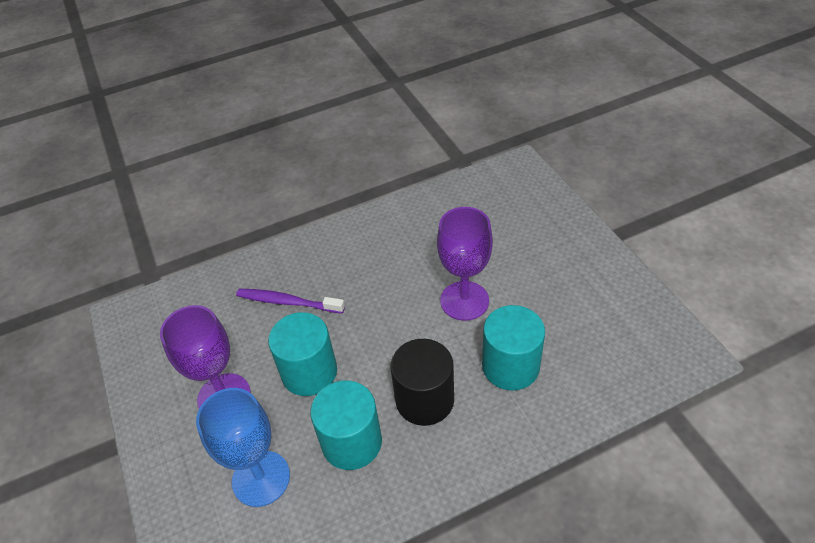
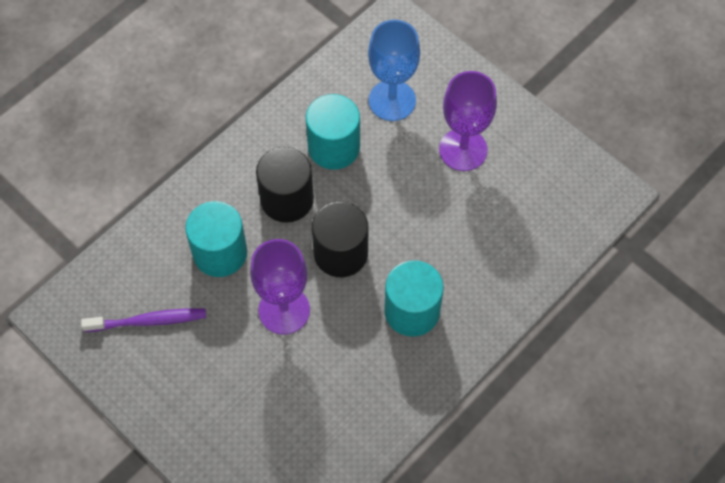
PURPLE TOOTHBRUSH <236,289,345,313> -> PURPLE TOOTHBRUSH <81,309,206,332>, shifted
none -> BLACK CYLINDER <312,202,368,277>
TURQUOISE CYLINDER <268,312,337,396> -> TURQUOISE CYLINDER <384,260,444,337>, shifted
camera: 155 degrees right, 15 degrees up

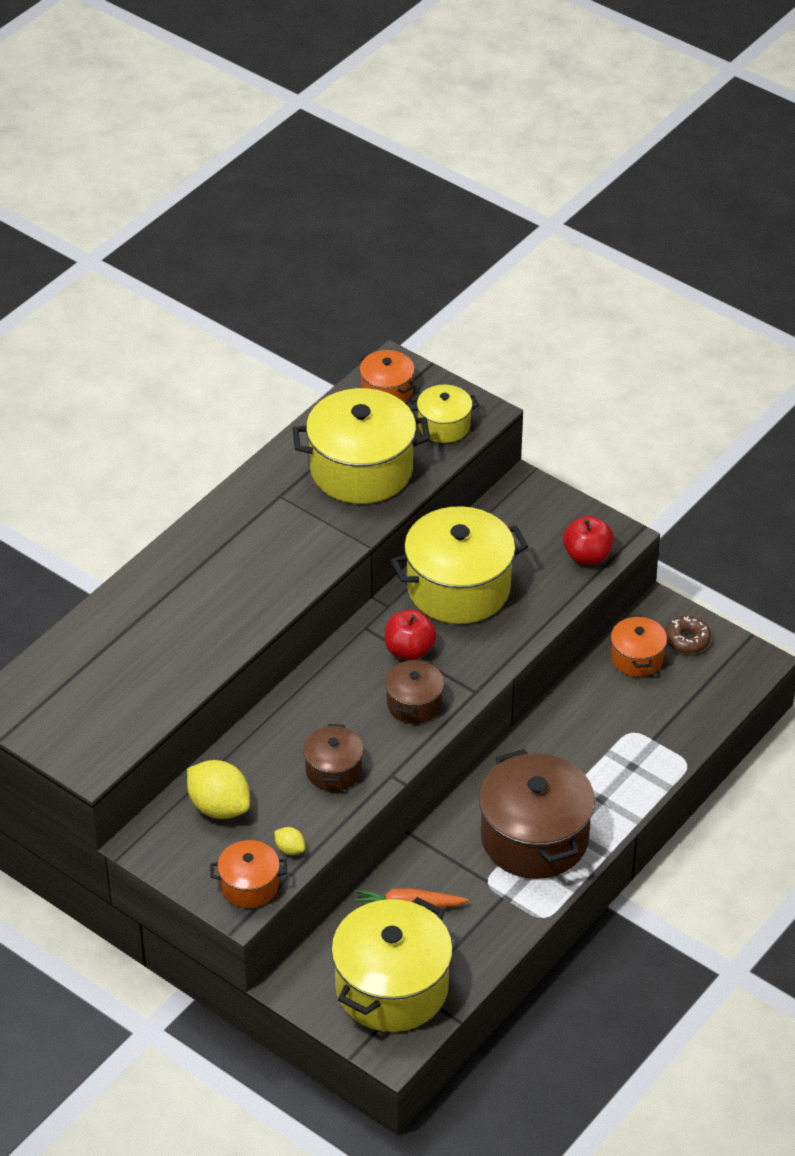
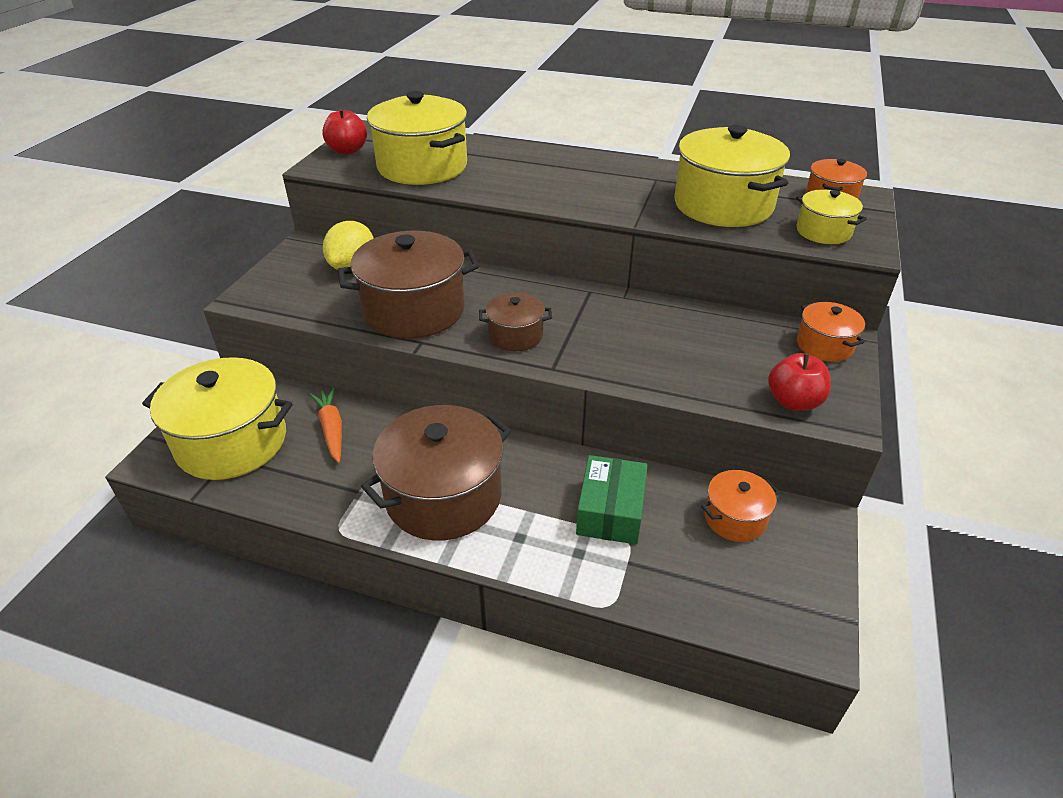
RED APPLE <385,609,437,660> -> RED APPLE <322,108,367,155>, shifted
BROWN POT <303,724,363,791> -> BROWN POT <338,231,479,339>, x1.94
YELLOW POT <391,506,528,624> -> YELLOW POT <367,91,467,185>, shifted
none -> GREEN BOX <576,455,647,544>
ORANGE POT <210,840,287,908> -> ORANGE POT <797,302,865,362>, shifted
YELLOW LEMON <275,827,305,855> -> none
BROWN DONUT <665,616,711,654> -> none
camera: 70 degrees right, 5 degrees down

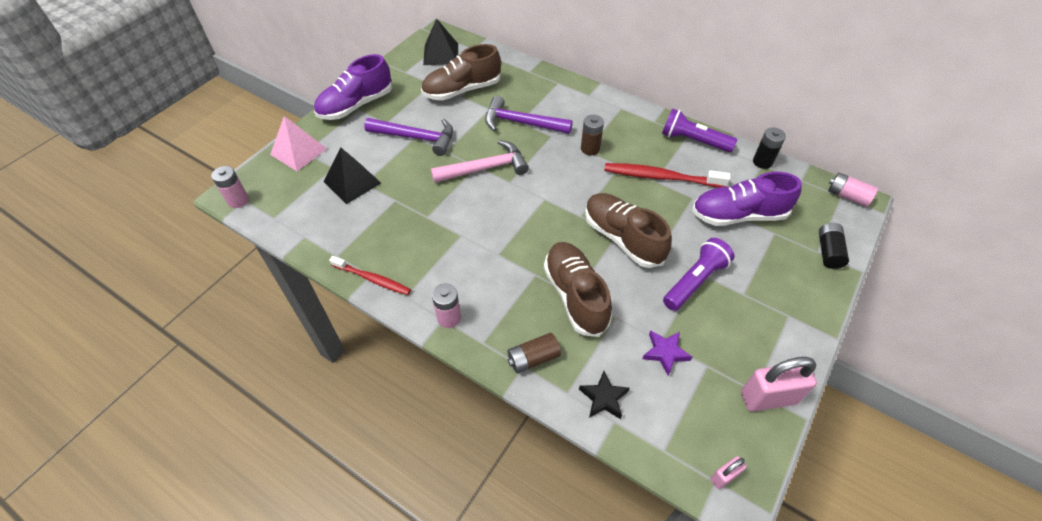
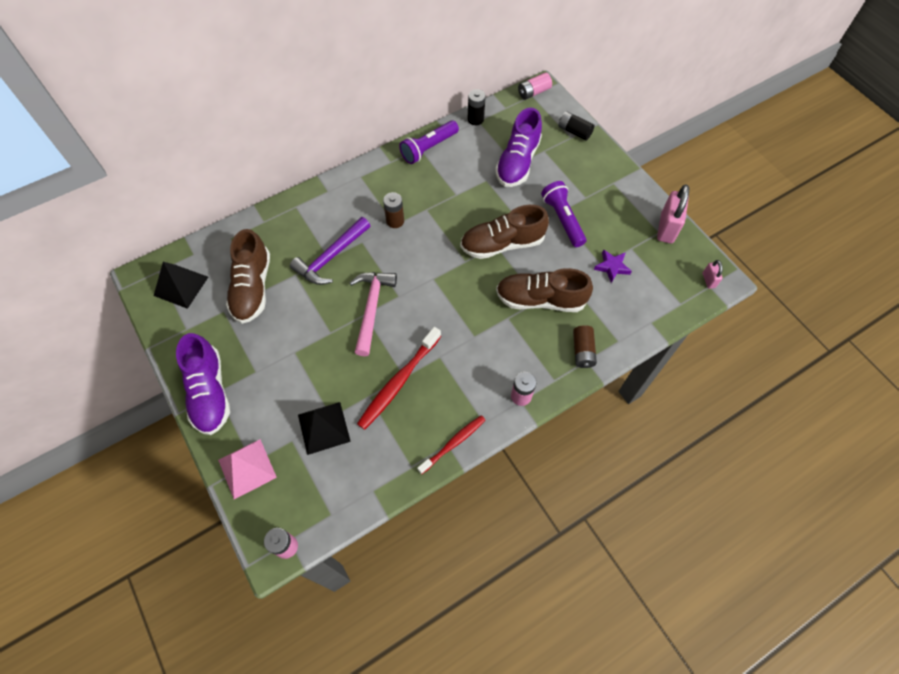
RED TOOTHBRUSH <604,163,730,188> -> RED TOOTHBRUSH <357,327,441,430>, shifted
PURPLE HAMMER <364,118,453,156> -> none
BLACK STAR <579,371,630,419> -> none
camera: 65 degrees left, 10 degrees up

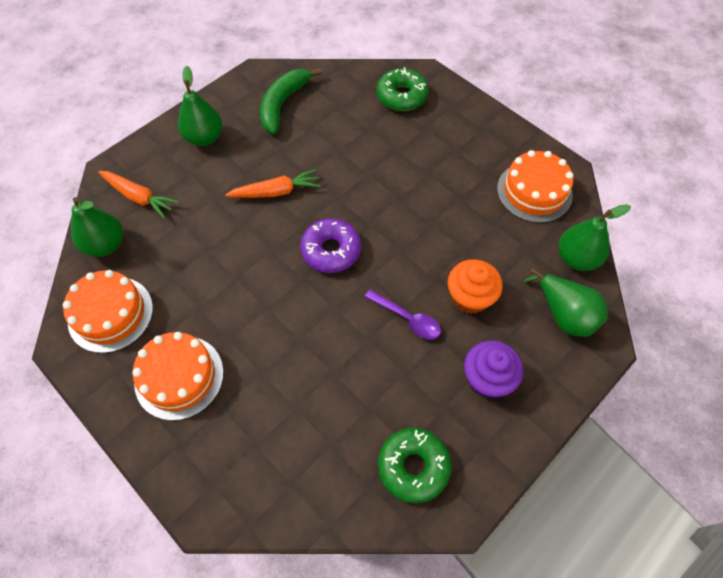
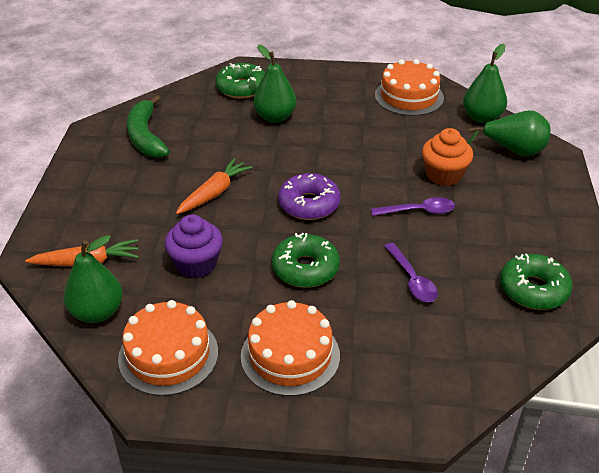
PURPLE CUPCAKE <464,341,523,398> -> PURPLE CUPCAKE <165,214,223,278>, shifted
GREEN PEAR <178,66,222,146> -> GREEN PEAR <253,44,296,123>, shifted
none -> GREEN DONUT <272,233,340,288>
none -> PURPLE SPOON <384,243,438,302>
camera: 40 degrees left, 20 degrees down

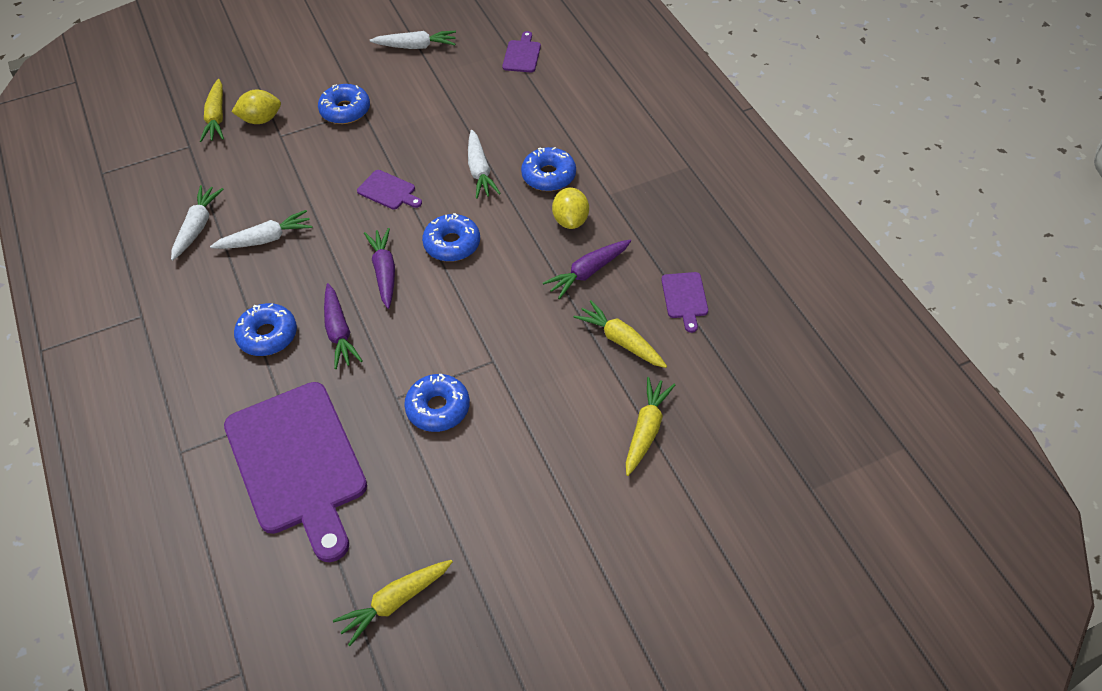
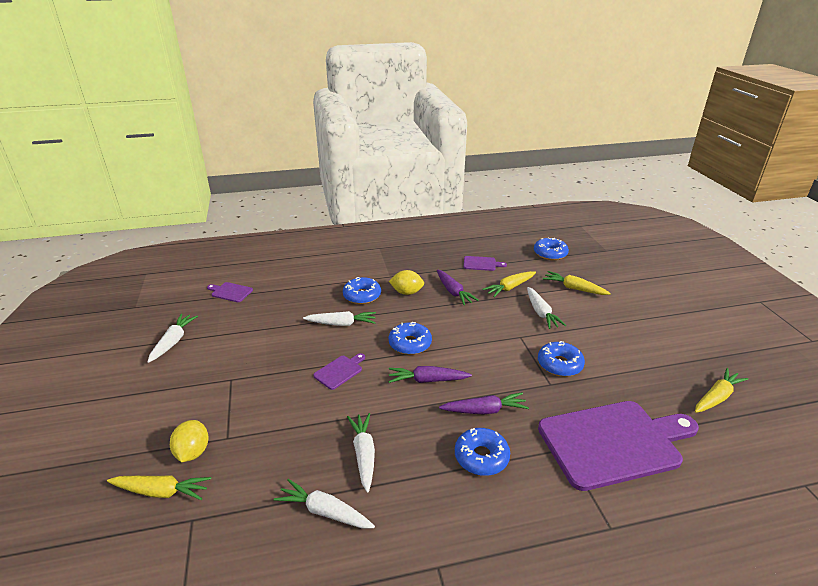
none -> WHITE CARROT <527,287,566,329>
BLUE DONUT <318,84,370,124> -> BLUE DONUT <534,238,569,260>, shifted
YELLOW CARROT <333,560,453,646> -> YELLOW CARROT <695,368,748,413>, 105 degrees counterclockwise
camera: 80 degrees left, 20 degrees down

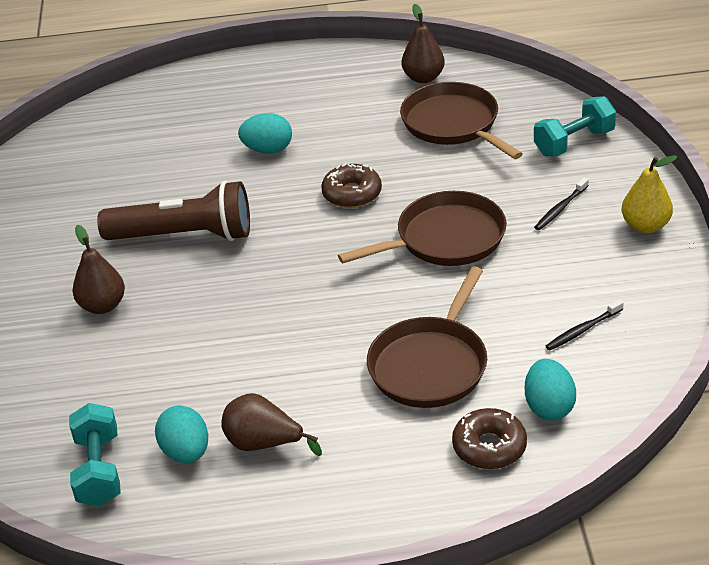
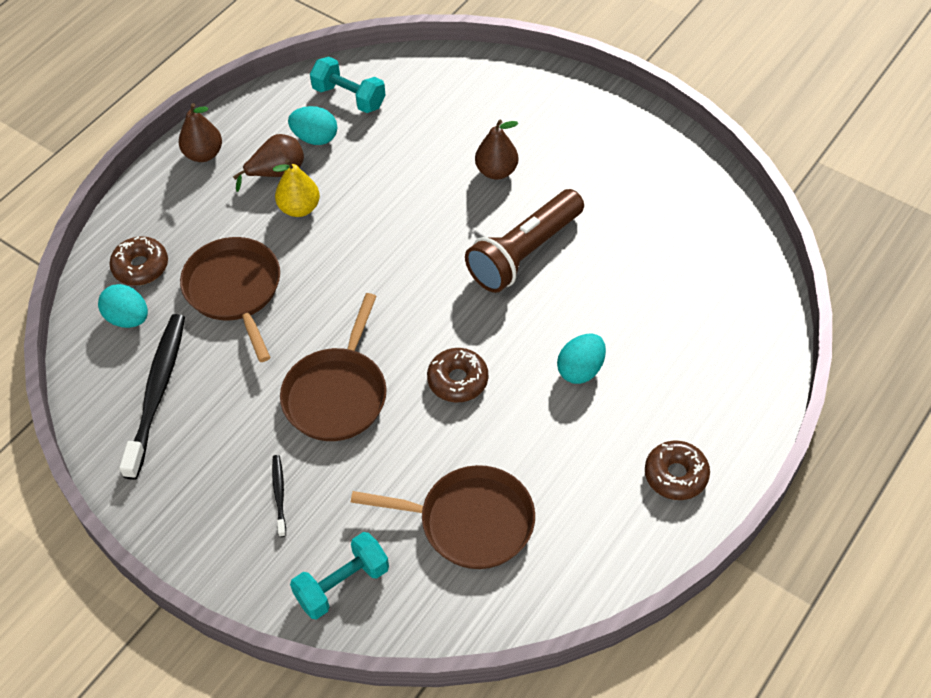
BLACK TOOTHBRUSH <546,299,624,351> -> BLACK TOOTHBRUSH <119,314,185,480>, x2.20
BROWN PEAR <402,4,445,83> -> BROWN PEAR <179,103,222,162>, shifted
YELLOW PEAR <622,155,677,233> -> YELLOW PEAR <273,159,320,217>, shifted
TURQUOISE DUMBBELL <534,96,616,156> -> TURQUOISE DUMBBELL <290,532,389,619>, 45 degrees clockwise
none -> BROWN DONUT <645,441,710,500>
camera: 130 degrees right, 15 degrees up

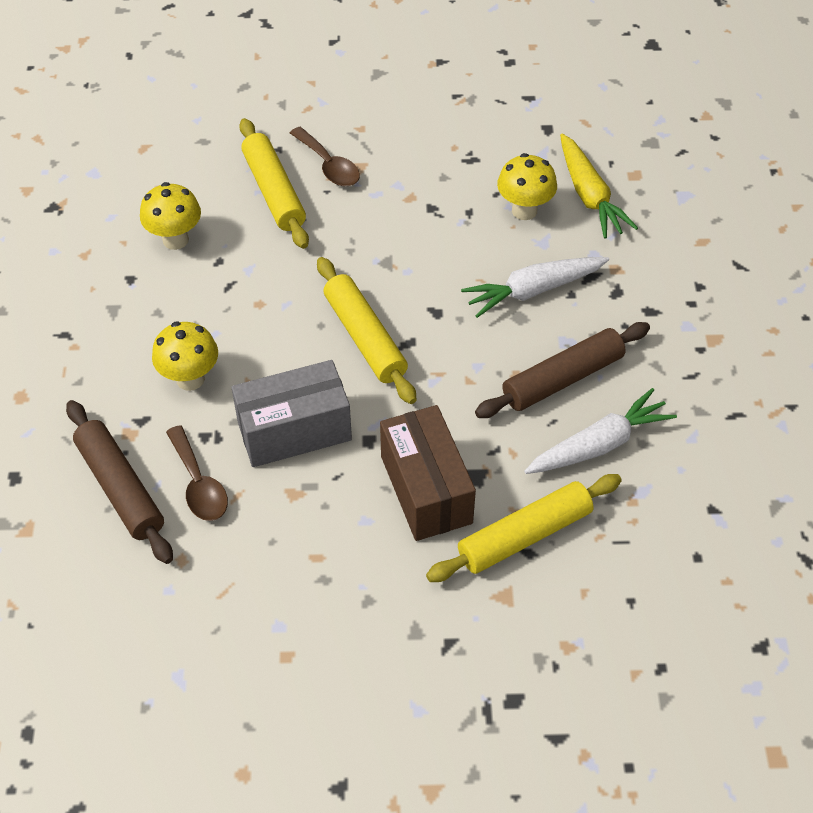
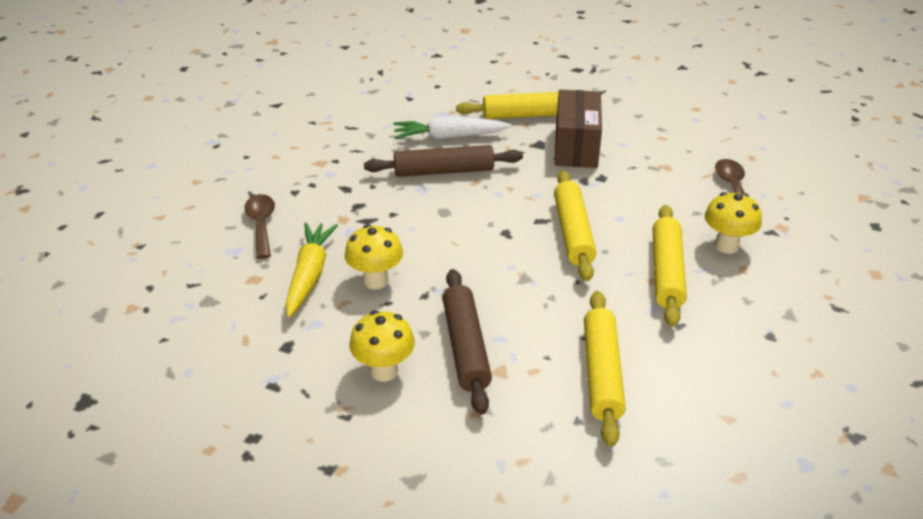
BROWN SPOON <290,127,360,186> -> BROWN SPOON <244,194,275,259>, shifted
YELLOW MUSHROOM <140,182,201,250> -> YELLOW MUSHROOM <349,310,415,382>, shifted
BROWN ROLLING PIN <66,400,173,564> -> BROWN ROLLING PIN <442,269,492,415>, shifted
none -> YELLOW ROLLING PIN <653,205,687,327>
GREY BOX <231,360,352,467> -> none
WHITE CARROT <461,257,609,318> -> none
camera: 155 degrees left, 15 degrees down

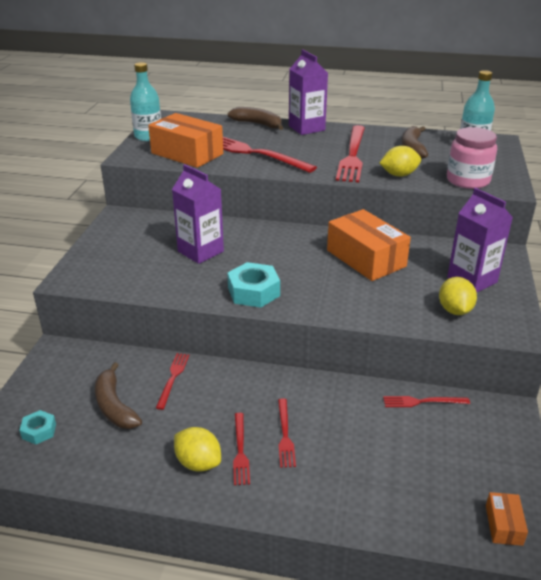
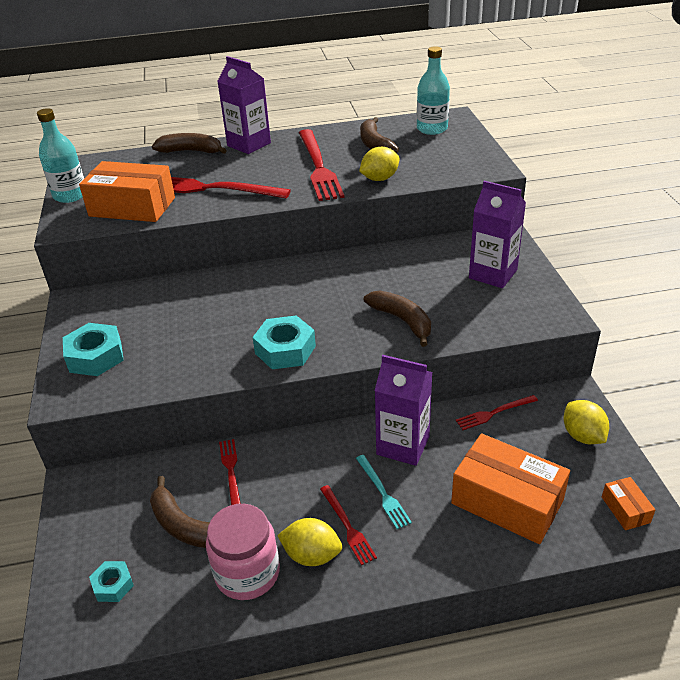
none -> TURQUOISE NUT <63,323,124,376>
PINK JAR <447,127,497,189> -> PINK JAR <206,504,280,600>, shifted
RED FORK <278,399,296,468> -> TURQUOISE FORK <356,455,412,529>
none -> BROWN BANANA <364,290,431,347>
PURPLE CARTON <172,164,224,264> -> PURPLE CARTON <375,355,432,466>, shifted
ORANGE BOX <327,209,411,281> -> ORANGE BOX <451,433,570,544>, shifted
YELLOW LEMON <439,277,477,315> -> YELLOW LEMON <564,400,609,444>, shifted
camera: 20 degrees left, 5 degrees up

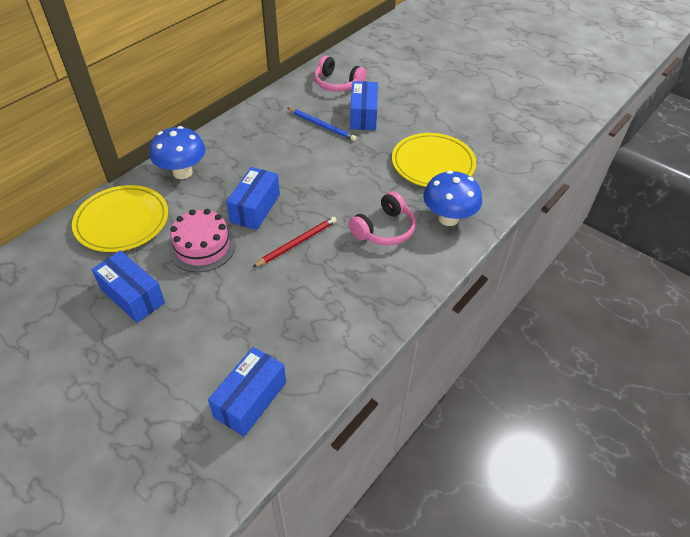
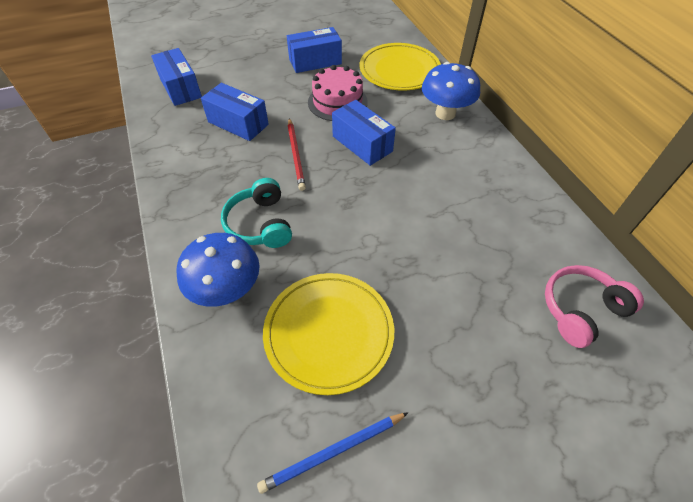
BLUE BOX <350,81,378,130> -> BLUE BOX <201,83,269,141>, shifted
PINK HEADPHONES <348,191,416,246> -> TURQUOISE HEADPHONES <221,178,292,248>
BLUE PENCIL <287,108,357,141> -> BLUE PENCIL <257,412,409,494>, shifted
camera: 120 degrees right, 5 degrees up

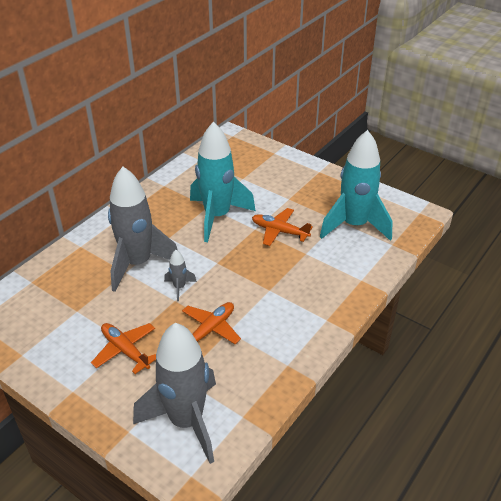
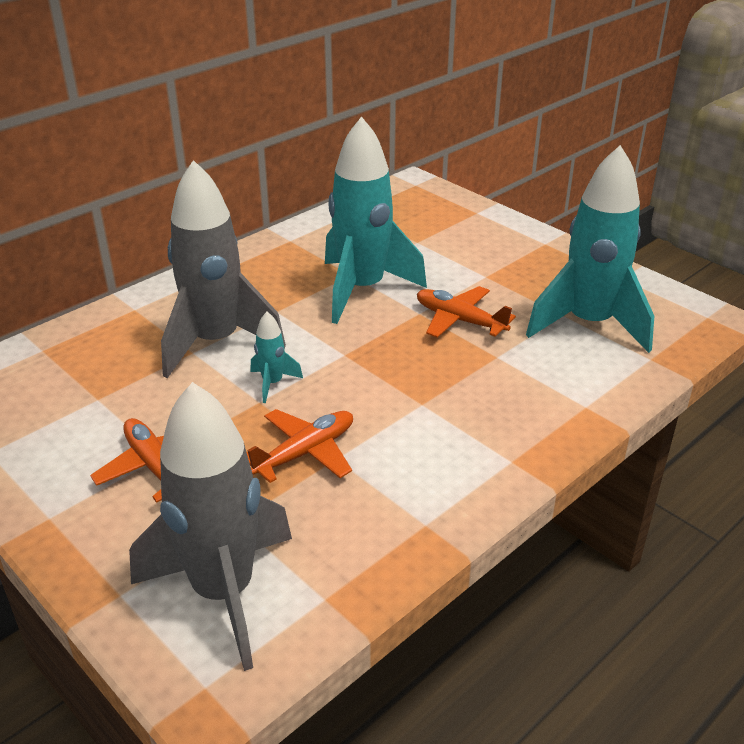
GREY ROCKET <164,250,197,301> -> TURQUOISE ROCKET <251,312,303,403>
camera: 10 degrees right, 5 degrees down

